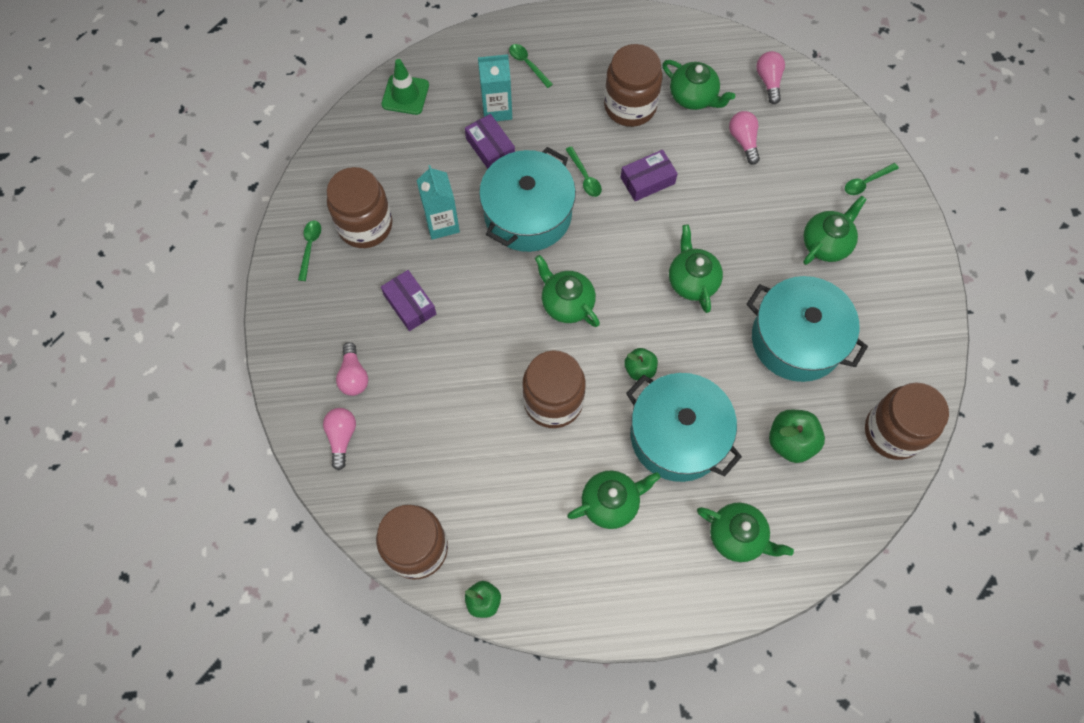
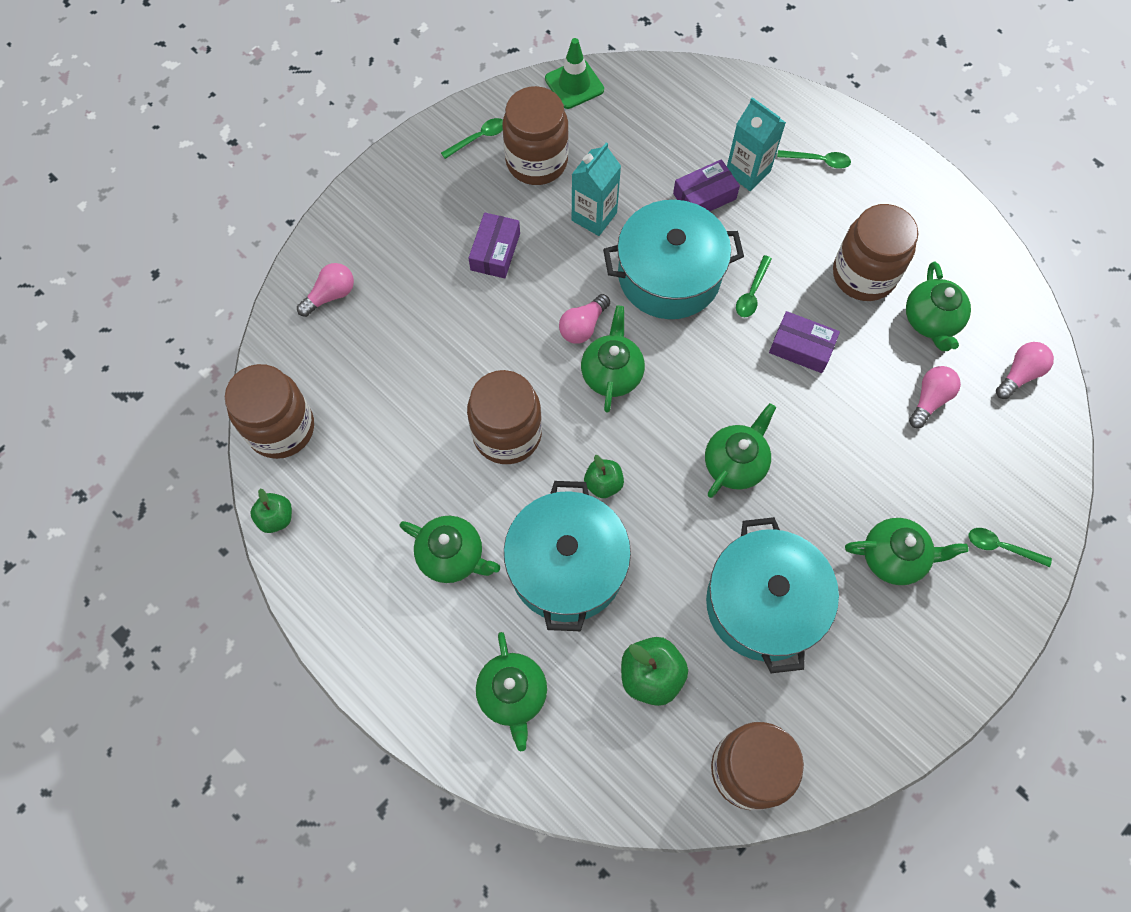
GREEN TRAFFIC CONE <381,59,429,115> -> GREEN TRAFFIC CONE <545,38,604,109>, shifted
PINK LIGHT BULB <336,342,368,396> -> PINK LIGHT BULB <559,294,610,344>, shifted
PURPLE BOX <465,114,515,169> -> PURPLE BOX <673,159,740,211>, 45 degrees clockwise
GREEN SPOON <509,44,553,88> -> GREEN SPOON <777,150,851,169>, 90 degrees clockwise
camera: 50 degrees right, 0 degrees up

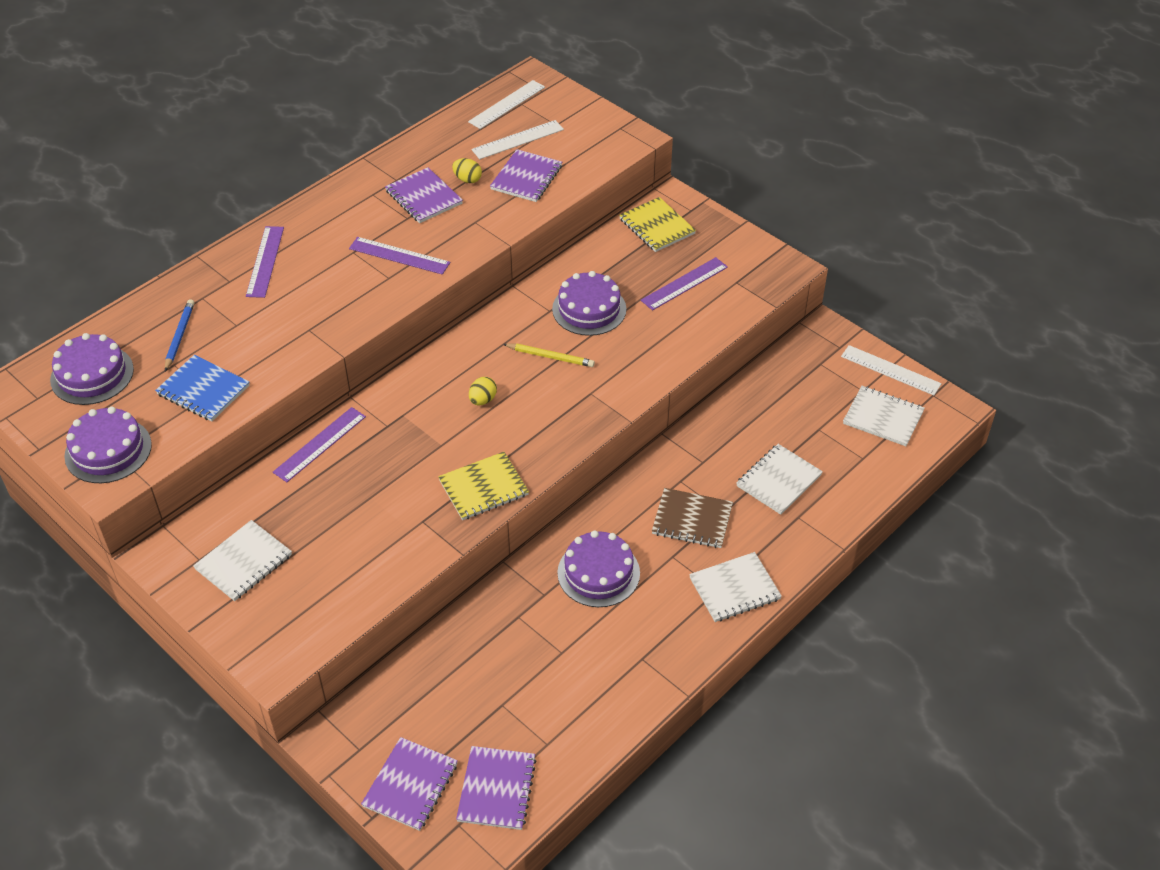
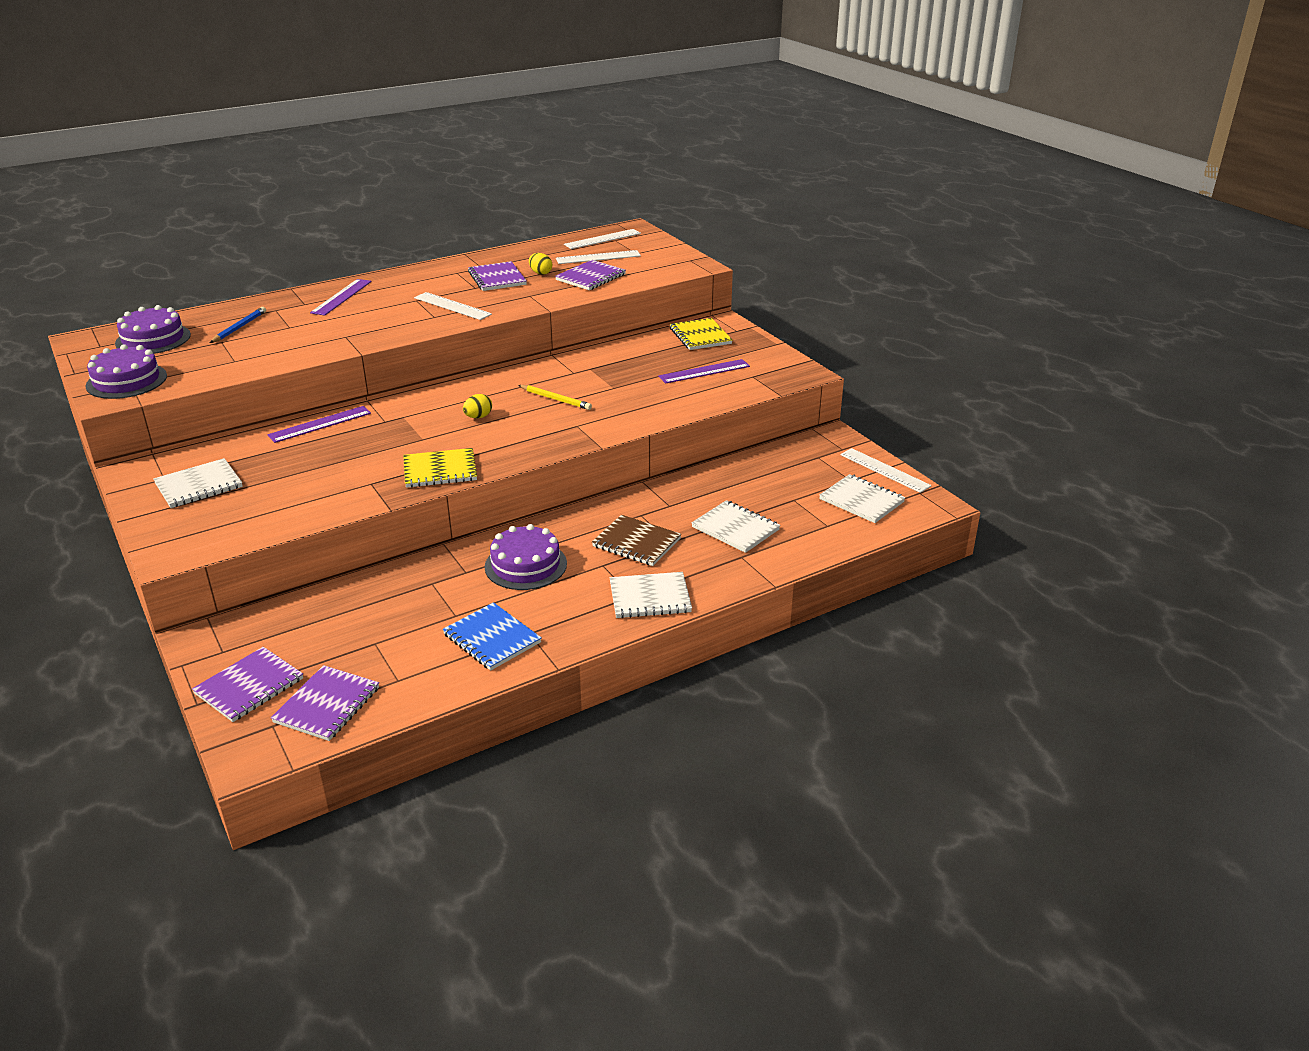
PURPLE RULER <349,237,450,275> -> WHITE RULER <414,292,492,320>
BLUE NOTEBOOK <155,355,250,421> -> BLUE NOTEBOOK <443,602,542,671>, shifted
WHITE NOTEBOOK <737,444,823,515> -> WHITE NOTEBOOK <691,500,780,553>, 75 degrees clockwise
PURPLE CAKE <552,271,626,336> -> none
camera: 15 degrees right, 15 degrees down

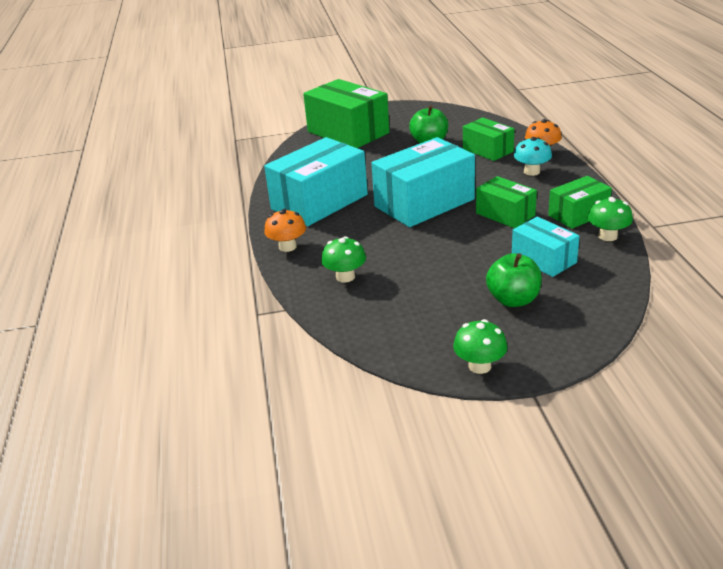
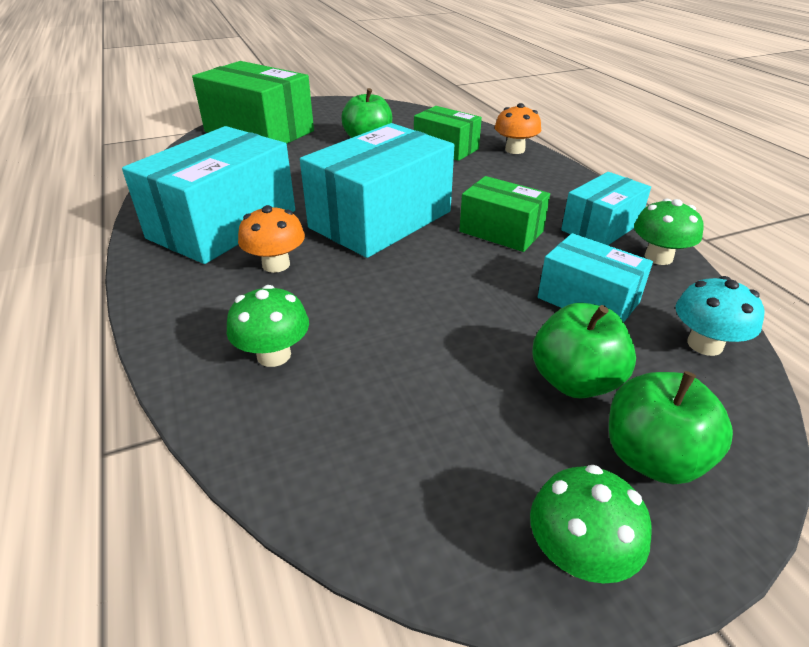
ORANGE MUSHROOM <264,209,306,252> -> ORANGE MUSHROOM <238,205,305,273>, shifted
GREEN BOX <548,176,612,229> -> TURQUOISE BOX <561,172,651,245>
none -> GREEN APPLE <609,371,733,485>
TURQUOISE MUSHROOM <514,137,552,176> -> TURQUOISE MUSHROOM <676,276,765,356>, shifted
camera: 15 degrees left, 5 degrees up

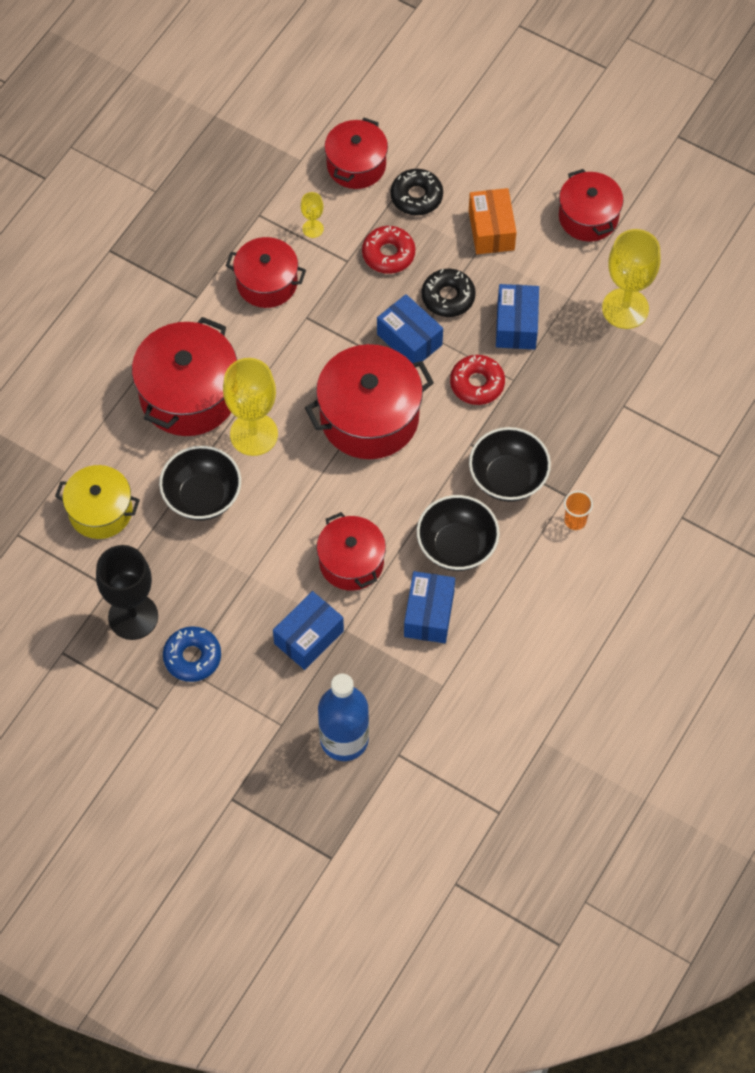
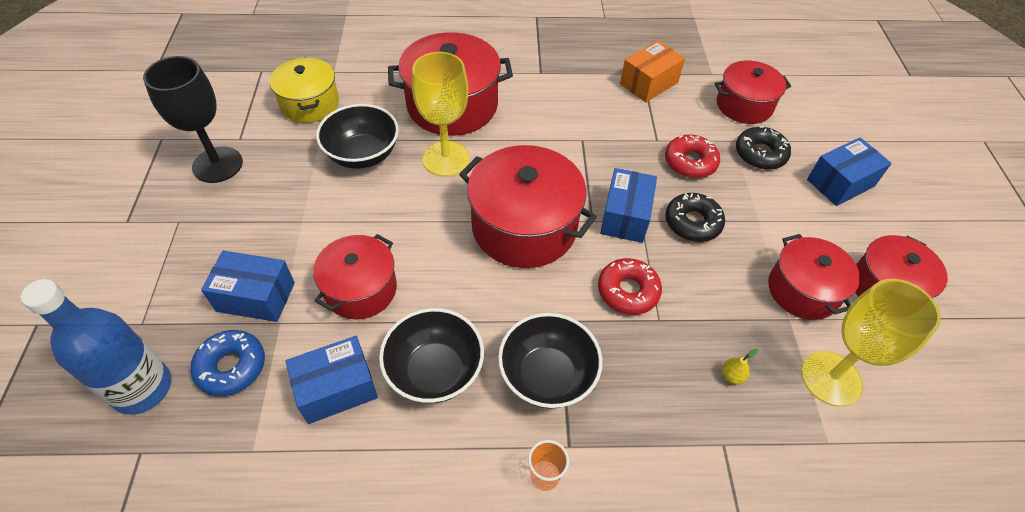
BLUE DONUT <163,626,221,682> -> BLUE DONUT <191,330,265,396>, shifted
ORANGE BOX <469,188,516,254> -> ORANGE BOX <620,40,685,102>, shifted
none -> YELLOW PEAR <722,349,759,384>
RED POT <226,237,306,308> -> RED POT <768,234,860,320>, shifted
BLUE BOX <496,284,539,349> -> BLUE BOX <807,137,892,206>, shifted
YELLOW GOBLET <301,192,324,238> -> none
camera: 55 degrees right, 10 degrees down

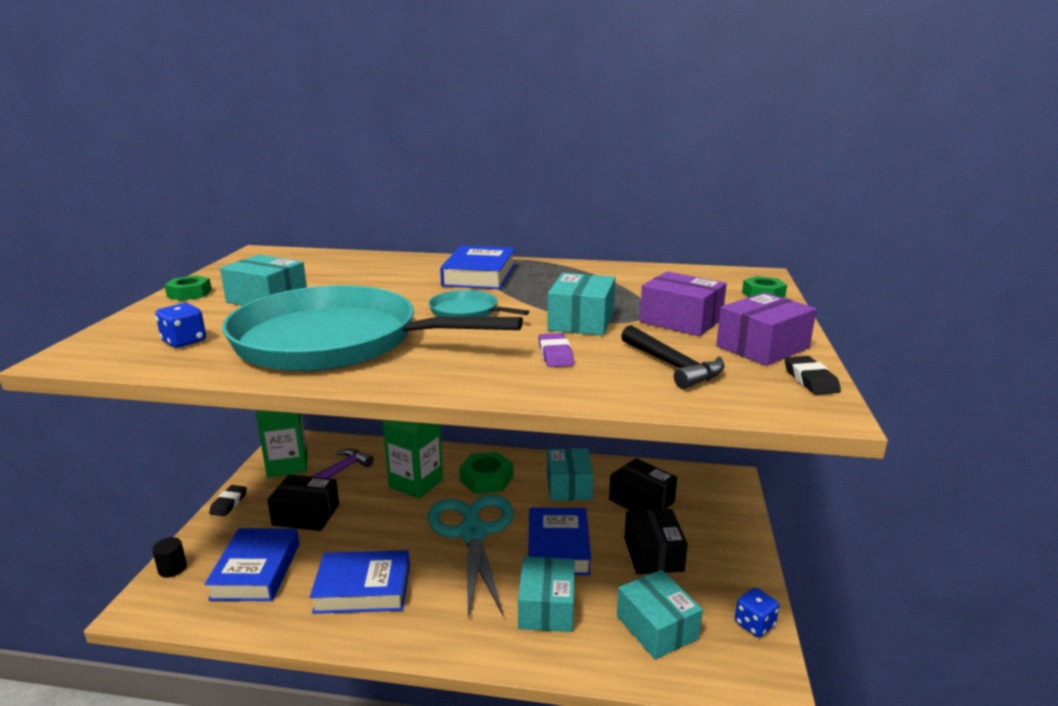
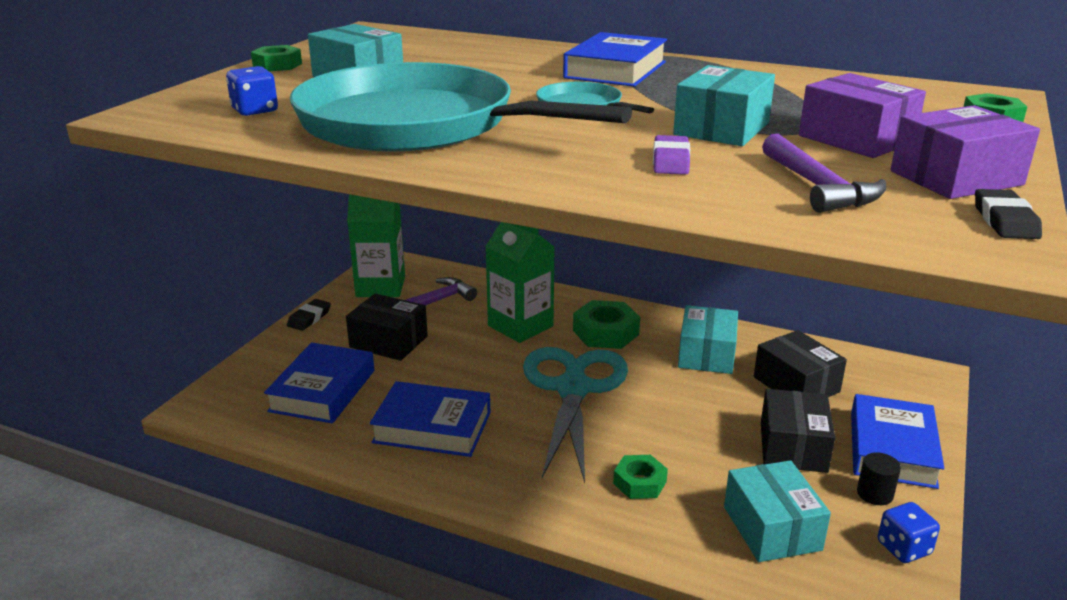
TURQUOISE BOX <518,557,575,632> -> GREEN NUT <613,455,668,499>
BLACK HAMMER <621,325,725,389> -> PURPLE HAMMER <762,134,886,213>
BLUE BOOK <528,507,591,575> -> BLUE BOOK <851,394,944,489>, shifted
BLACK CYLINDER <152,537,187,577> -> BLACK CYLINDER <857,452,901,505>, shifted
camera: 15 degrees right, 5 degrees up

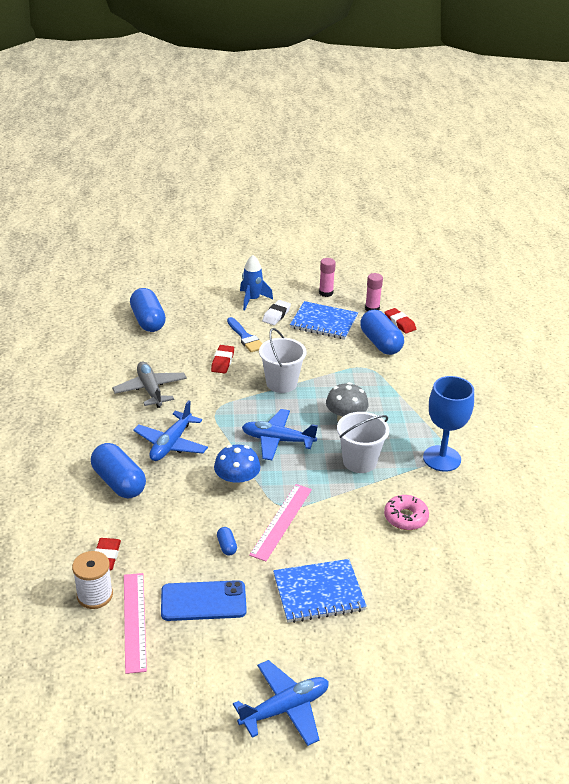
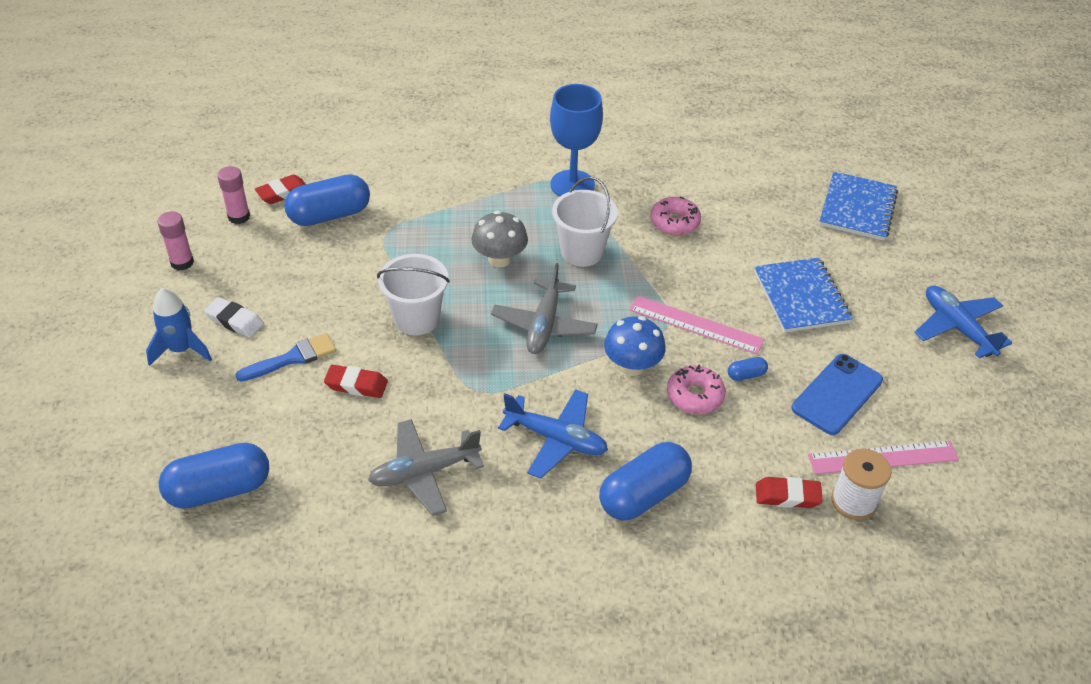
BLUE PLANE <242,409,318,460> -> GREY PLANE <491,263,598,354>
none -> PINK DONUT <667,365,726,414>
BLUE PHONE <161,580,247,621> -> BLUE PHONE <792,354,883,435>, 45 degrees clockwise
BLUE NOTEBOOK <290,301,358,339> -> BLUE NOTEBOOK <819,171,898,241>, shifted
camera: 90 degrees left, 10 degrees up

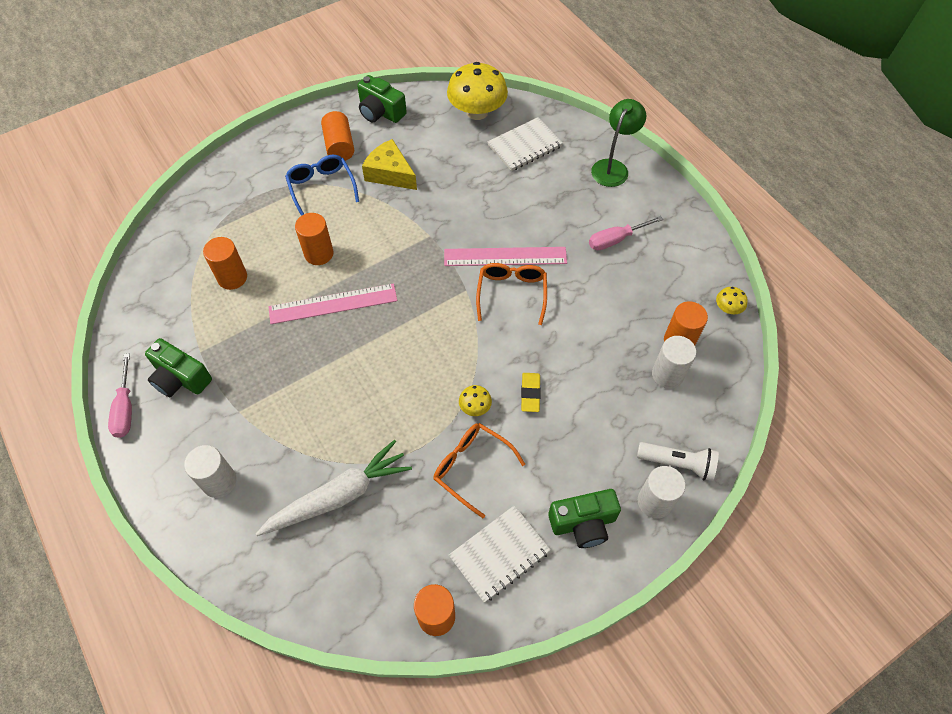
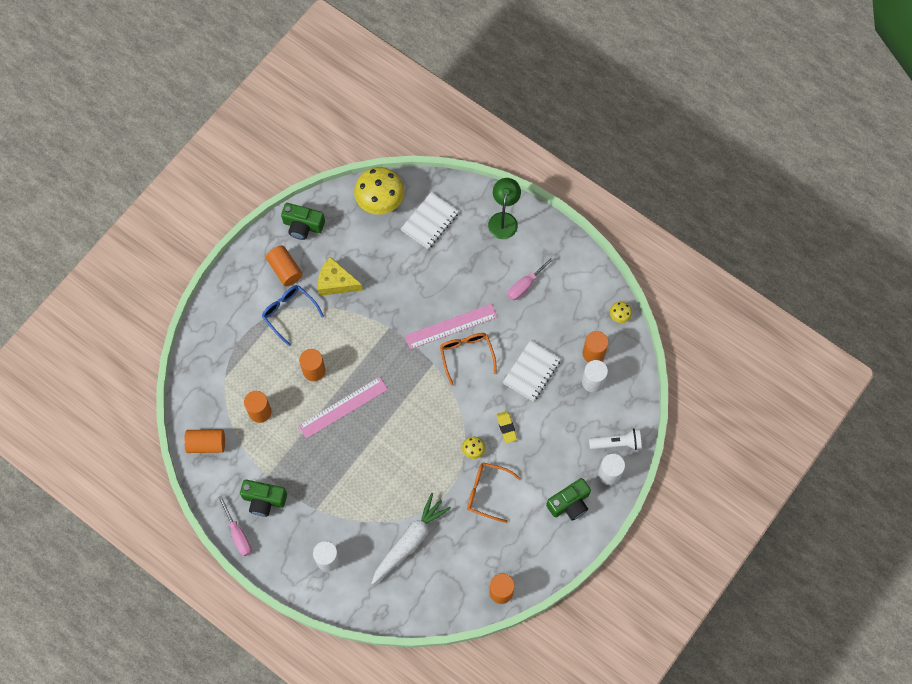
none -> ORANGE CYLINDER <184,429,225,453>
WHITE NOTEBOOK <449,505,551,603> -> WHITE NOTEBOOK <503,340,561,402>, shifted
camera: 20 degrees left, 10 degrees up

